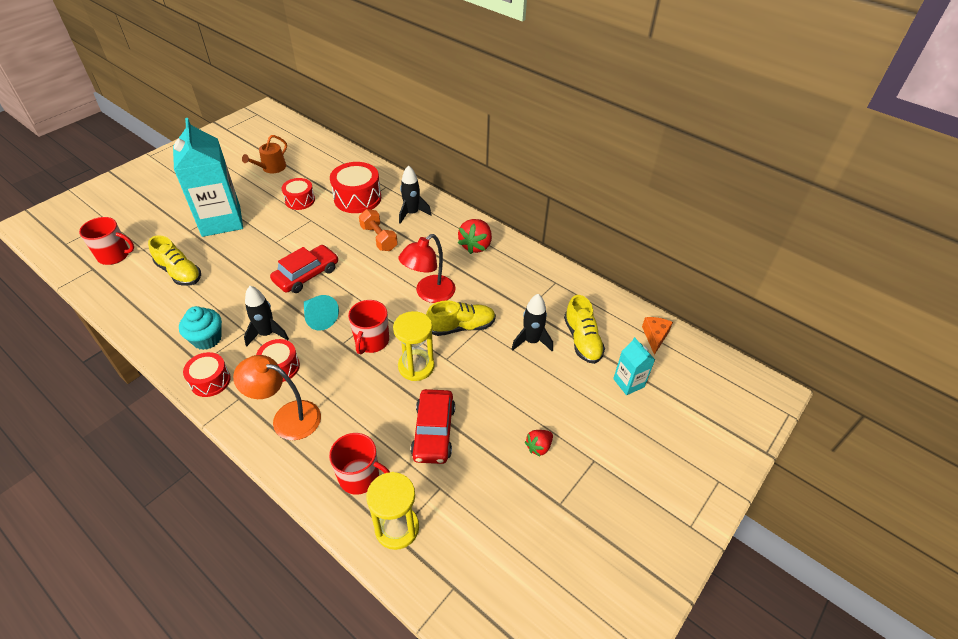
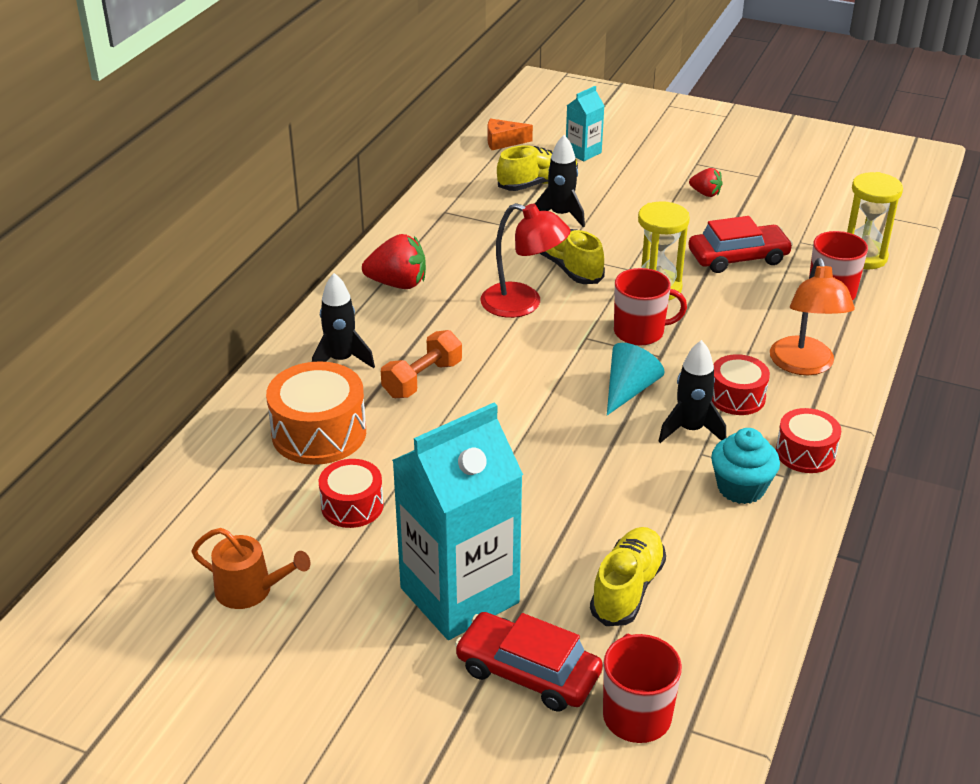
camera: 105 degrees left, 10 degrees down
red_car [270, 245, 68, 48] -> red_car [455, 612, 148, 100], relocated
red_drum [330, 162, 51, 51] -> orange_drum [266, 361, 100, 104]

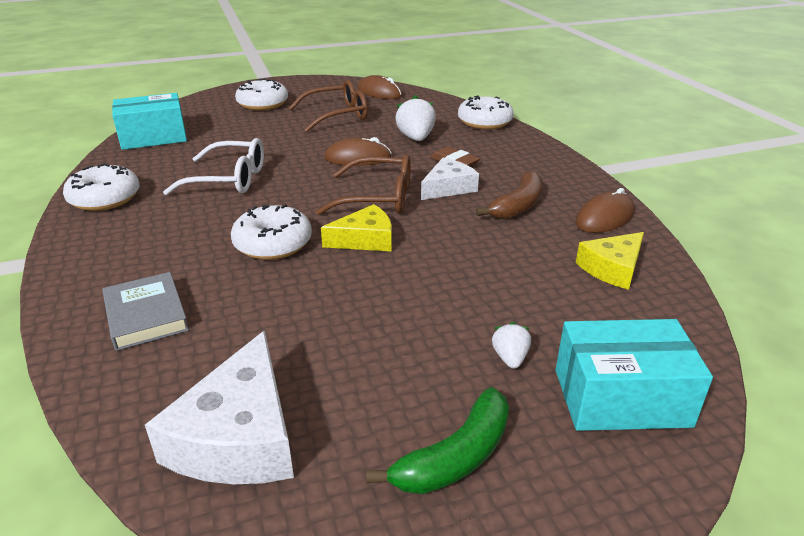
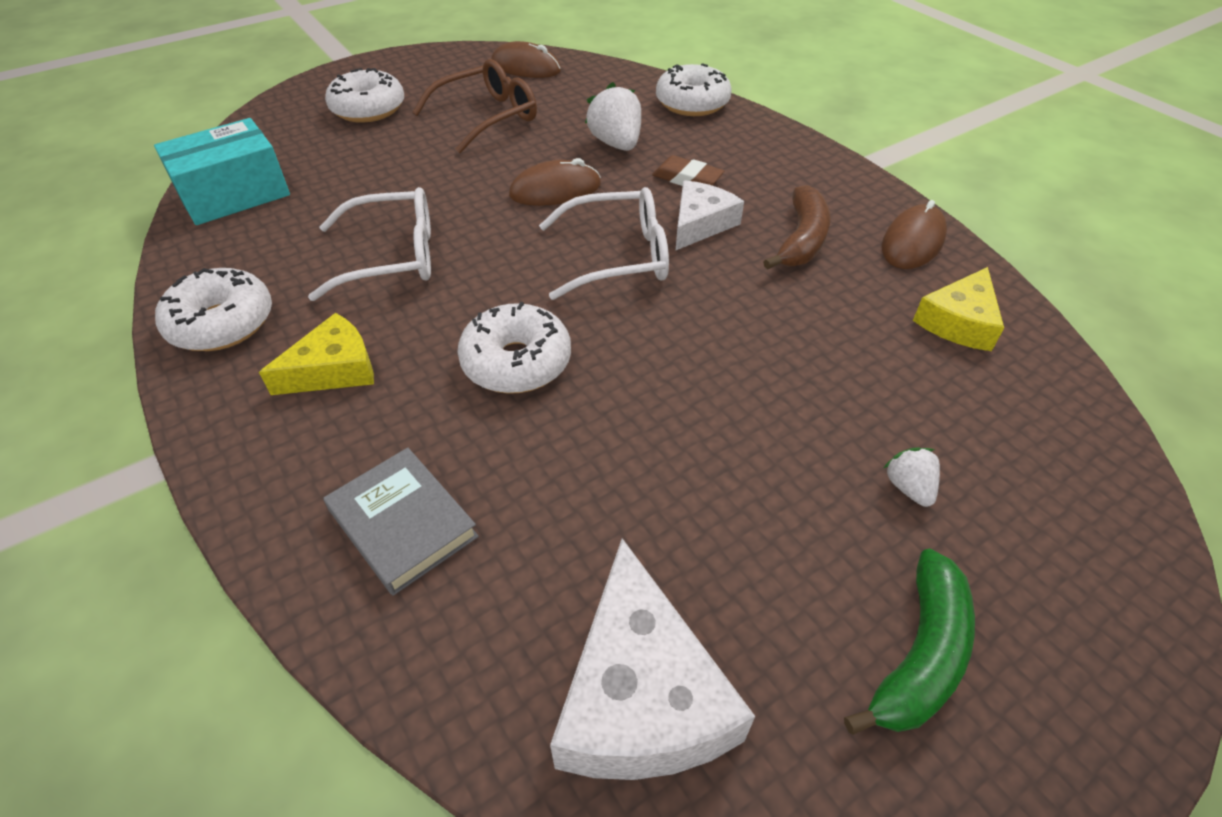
camera: 15 degrees left, 15 degrees up
turquoise_box [556, 319, 157, 112] -> none
yellow_cheese [321, 204, 71, 47] -> yellow_cheese [259, 313, 115, 82], relocated
brown_glasses [316, 154, 95, 61] -> white_glasses [539, 187, 130, 113]

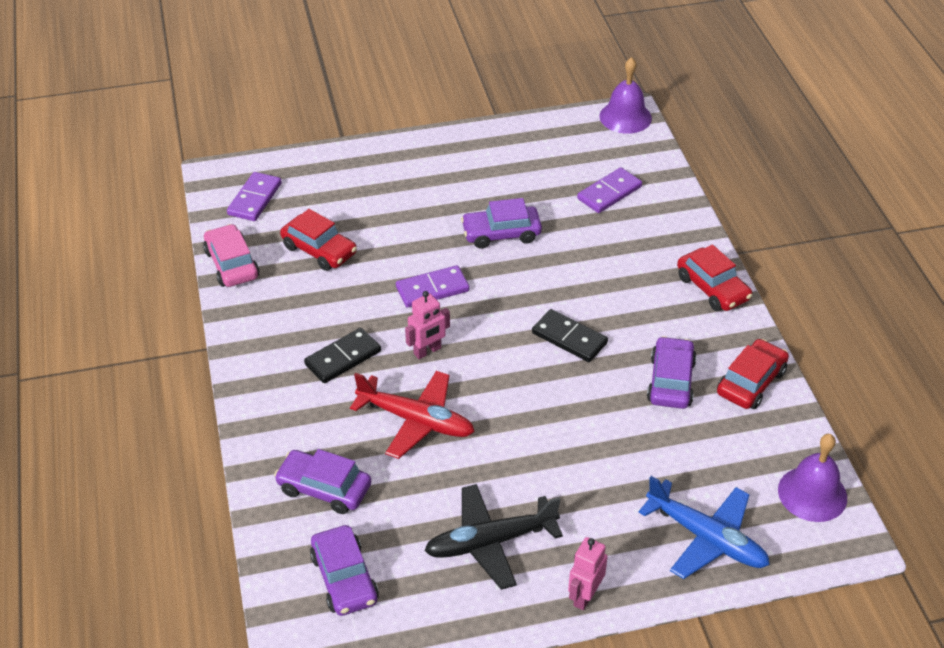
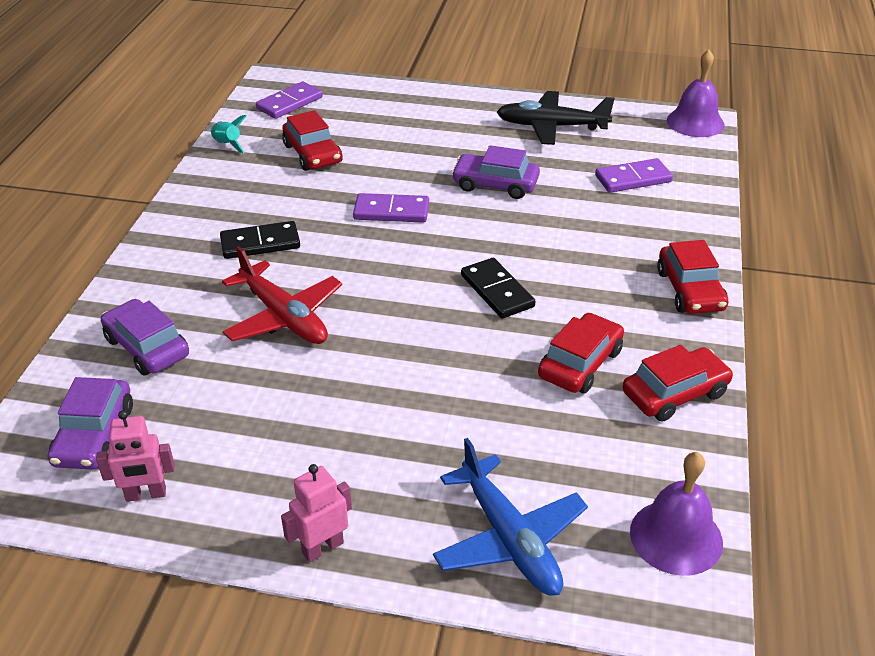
camera: 25 degrees right, 5 degrees down
pink_robot [405, 291, 45, 68] -> pink_robot [96, 410, 79, 92], relocated
black_plane [424, 484, 139, 106] -> black_plane [497, 91, 118, 54], relocated
pink_car [203, 224, 56, 63] -> turquoise_rocket [211, 115, 36, 38]
purple_car [647, 336, 50, 73] -> red_car [538, 313, 86, 80]

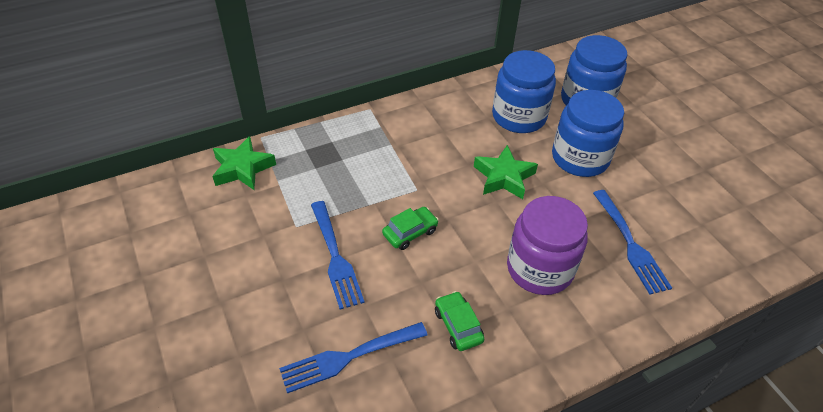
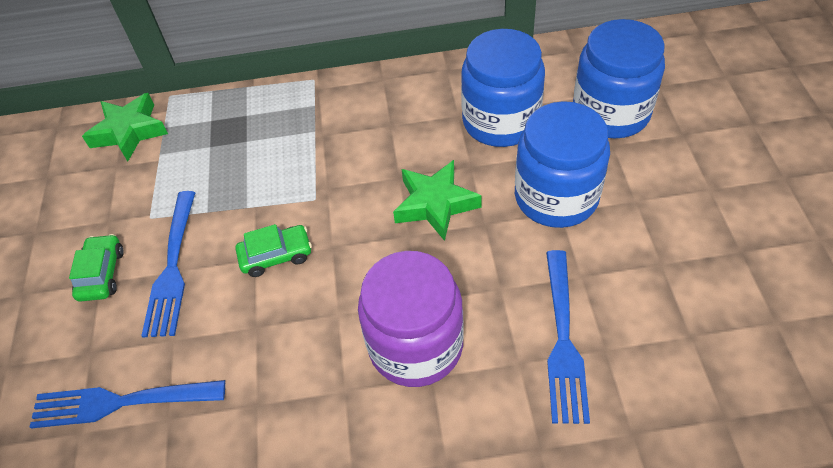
camera: 25 degrees right, 5 degrees up
green_car [435, 291, 49, 60] -> green_car [69, 234, 55, 68], relocated

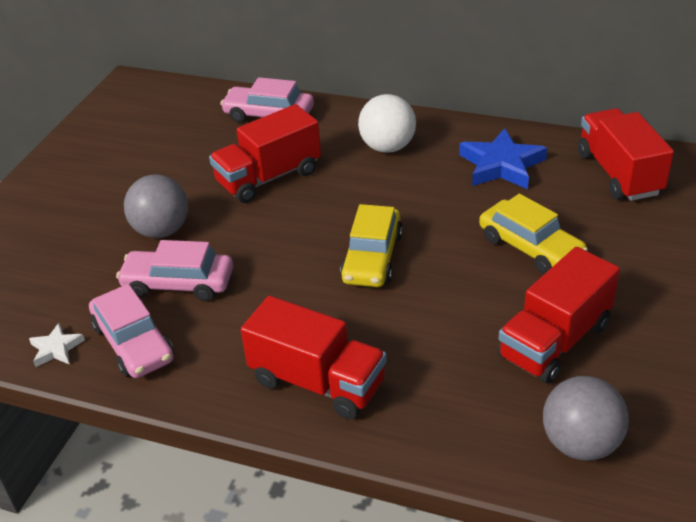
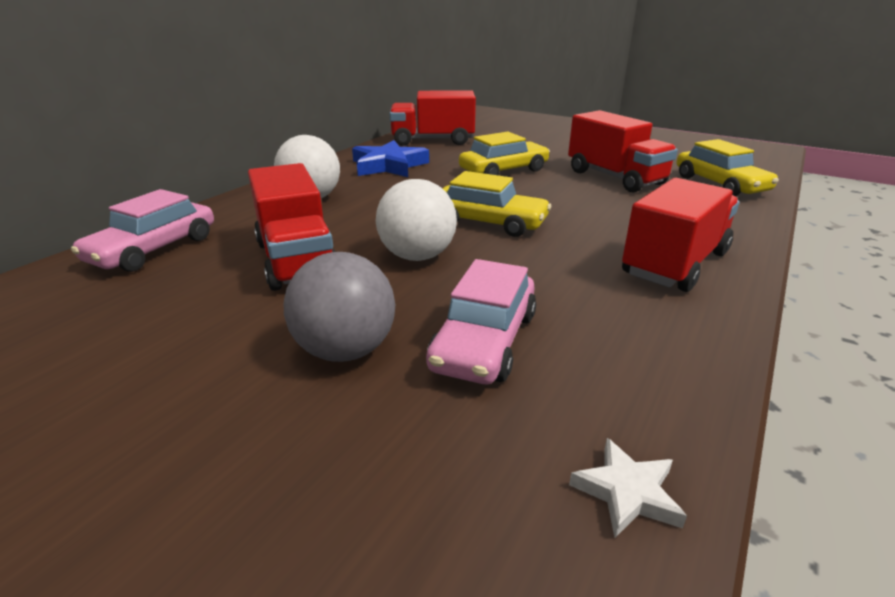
camera: 80 degrees left, 10 degrees down
pink_car [89, 284, 85, 94] -> none
none -> white_ball [376, 179, 81, 82]
grey_ball [543, 376, 86, 85] -> yellow_car [677, 139, 102, 57]

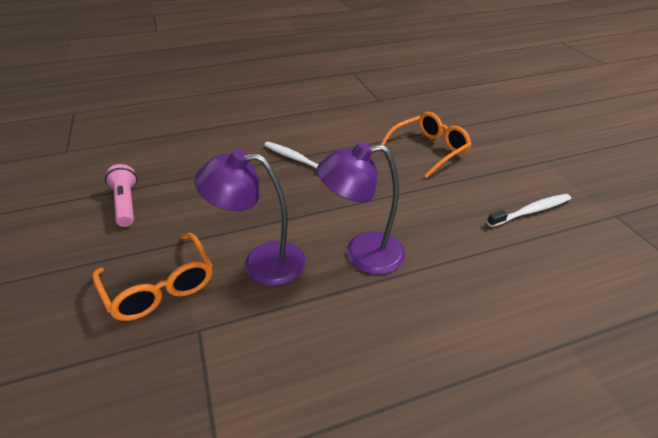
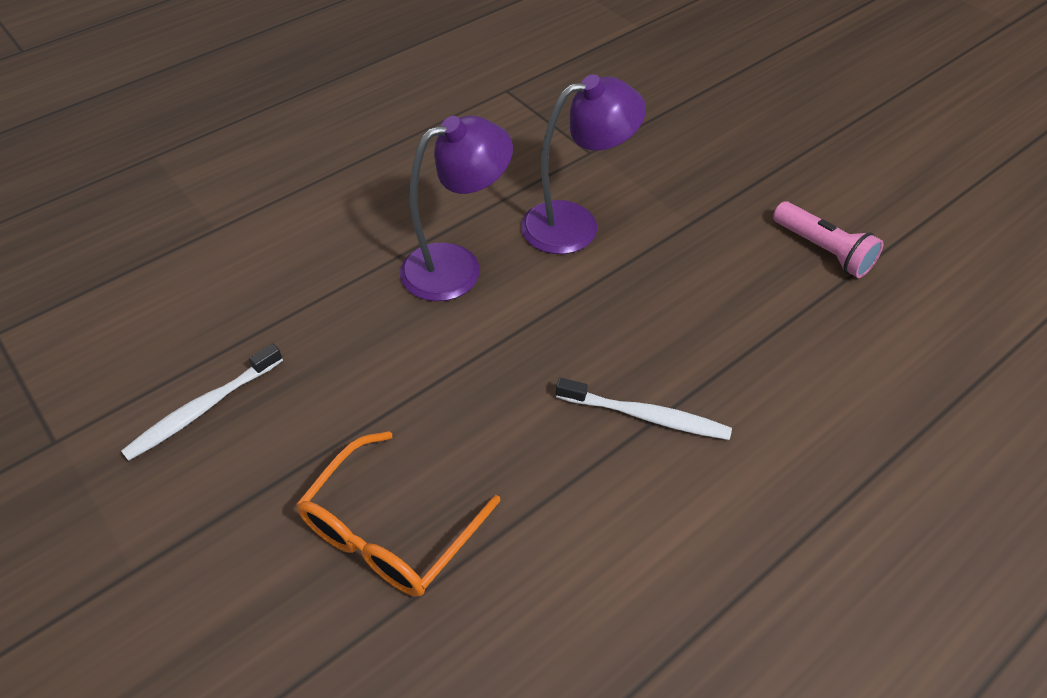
camera: 160 degrees right, 10 degrees up
orange_glasses [93, 233, 120, 88] -> none

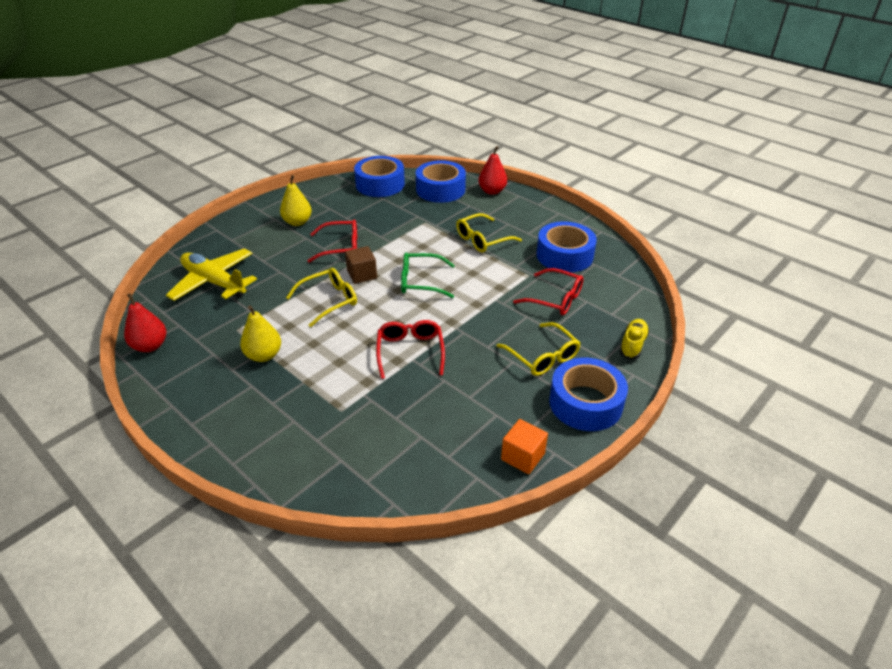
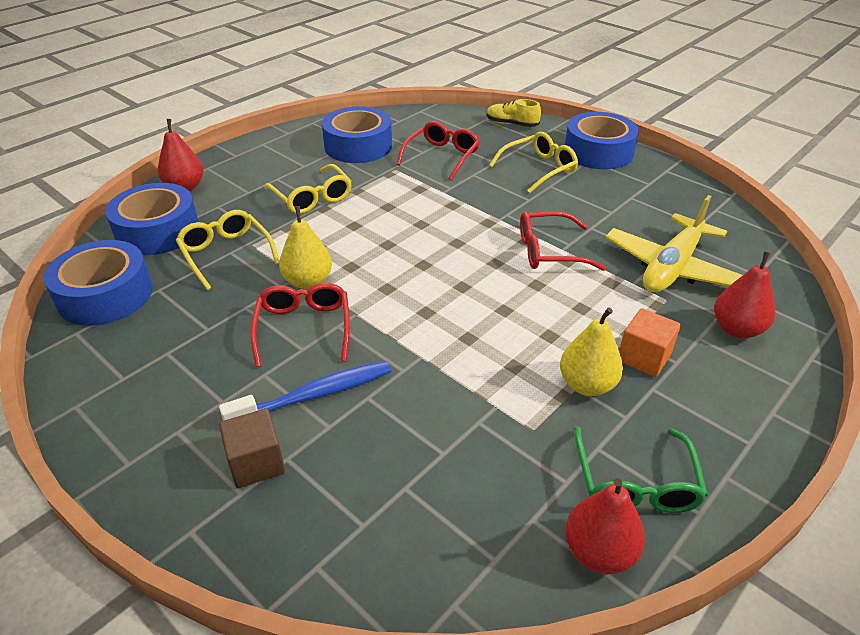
camera: 90 degrees left, 0 degrees up
none -> blue_toothbrush [219, 361, 172, 60]
none -> red_pear [714, 251, 61, 87]
yellow_plane [166, 249, 91, 52] -> yellow_plane [605, 195, 138, 97], relocated
yellow_pear [280, 175, 32, 51] -> yellow_pear [279, 206, 53, 83], relocated
yellow_glasses [286, 268, 71, 59] -> yellow_glasses [176, 210, 103, 80], relocated
brown_cube [345, 246, 32, 38] -> brown_cube [219, 408, 66, 80], relocated
green_glasses [401, 252, 54, 46] -> green_glasses [574, 426, 134, 87], relocated
orange_cube [501, 419, 47, 55] -> orange_cube [619, 308, 62, 69], relocated

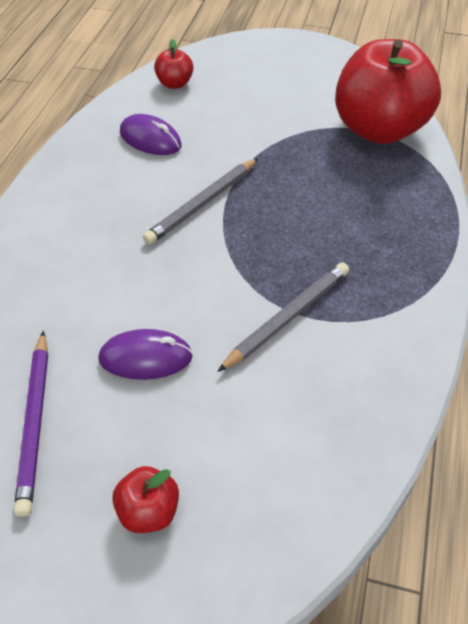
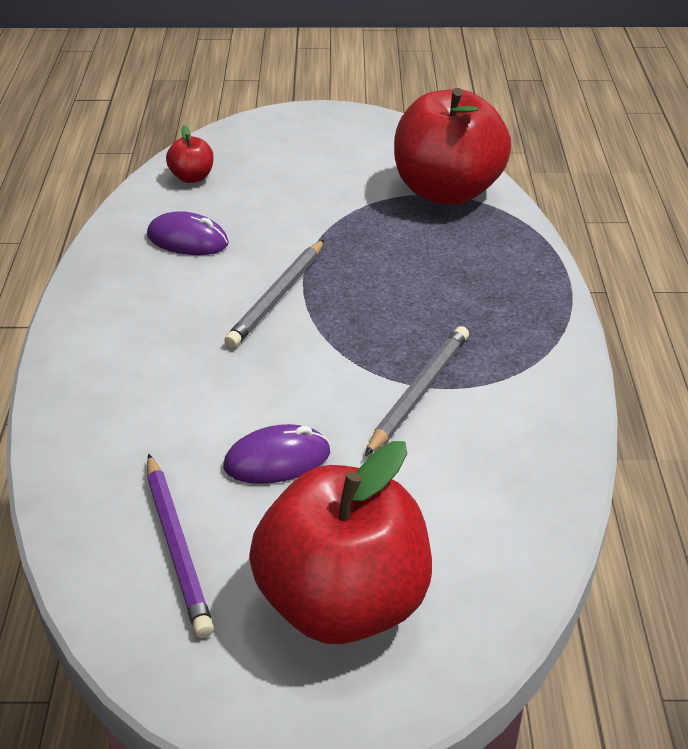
camera: 15 degrees left, 10 degrees down
red_apple [112, 466, 67, 67] -> red_apple [249, 441, 183, 203], x2.39

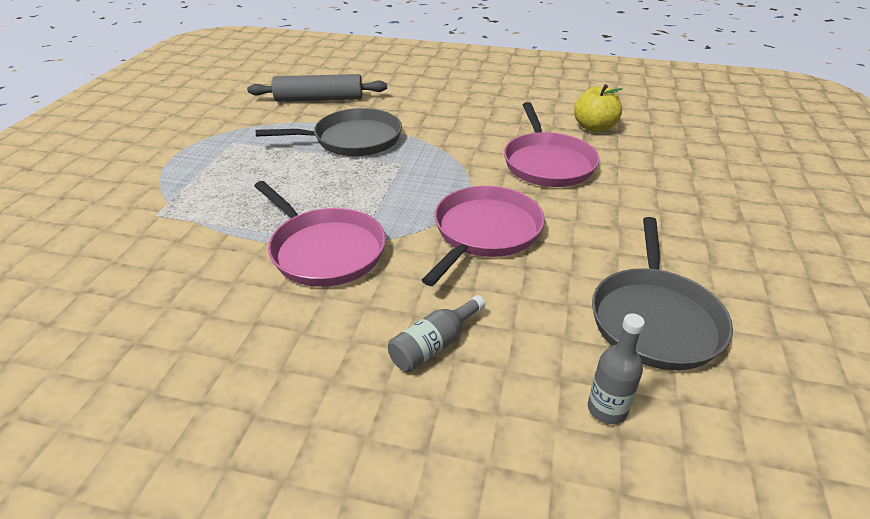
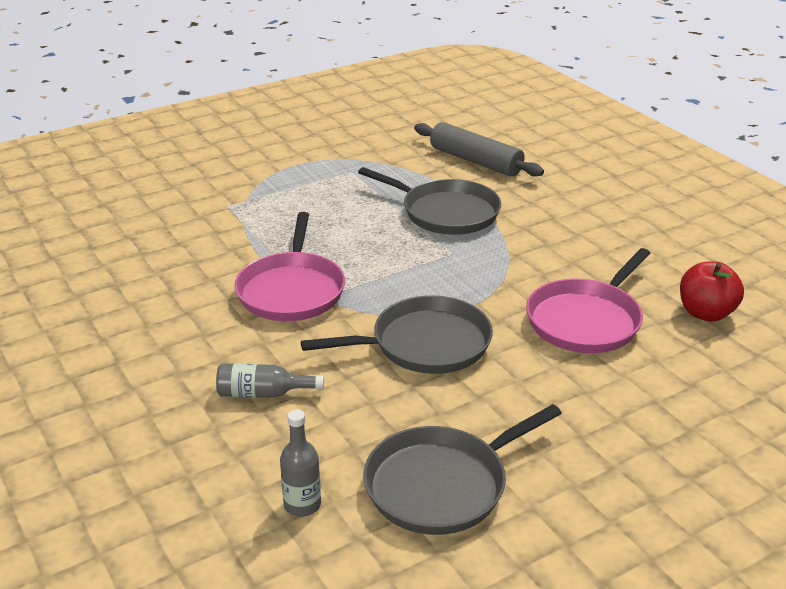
camera: 45 degrees right, 5 degrees down
pink_pan [422, 186, 123, 100] -> grey_pan [301, 295, 192, 79]
yellow_apple [574, 84, 49, 48] -> red_apple [680, 261, 64, 61]

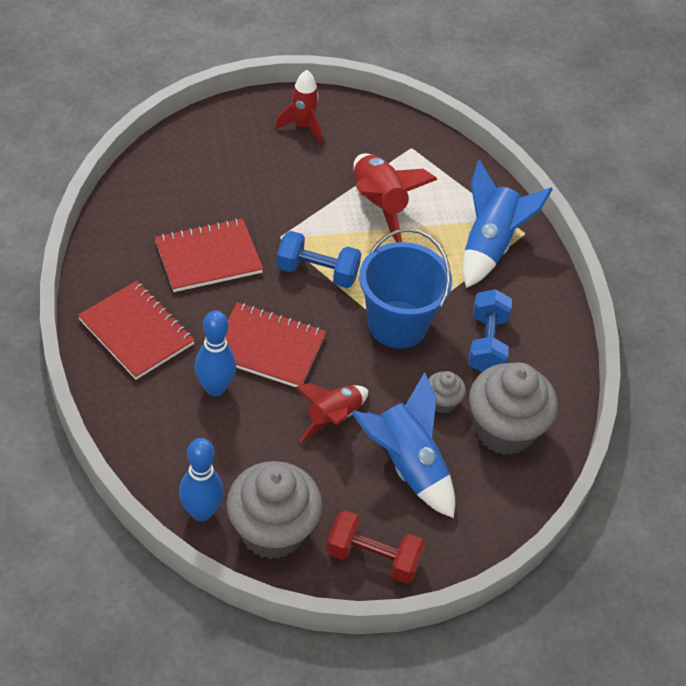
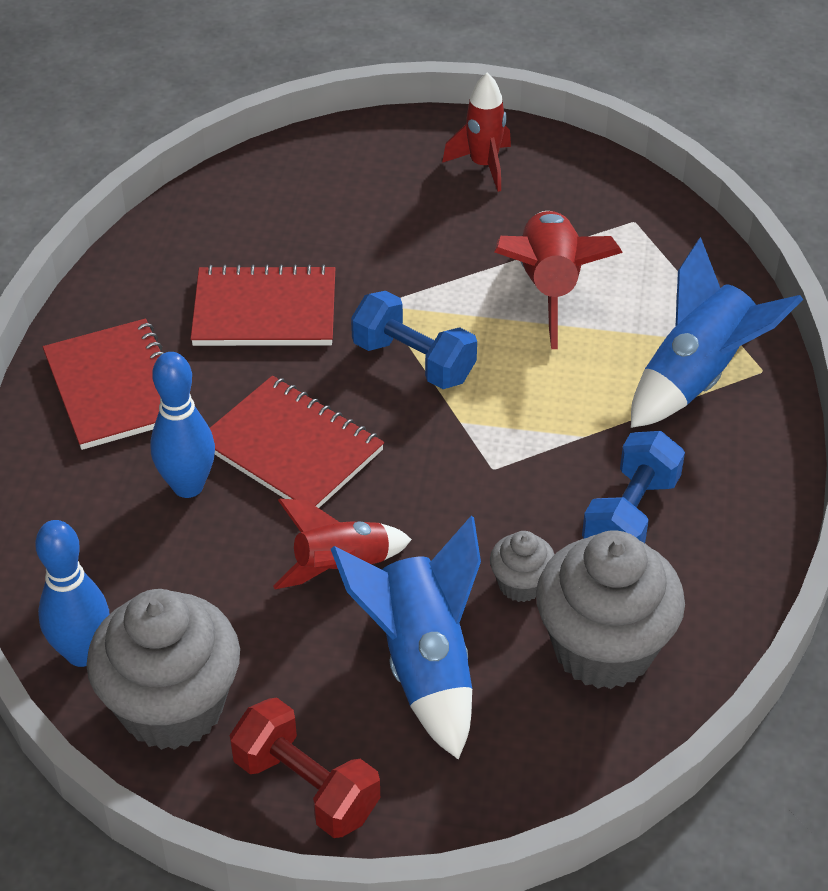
camera: 25 degrees right, 5 degrees down
blue_bucket [359, 228, 93, 121] -> none

